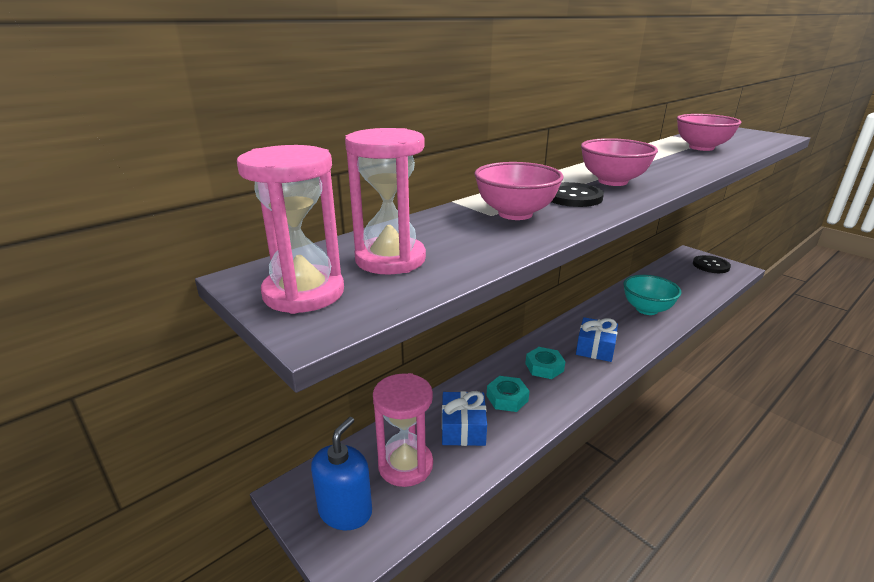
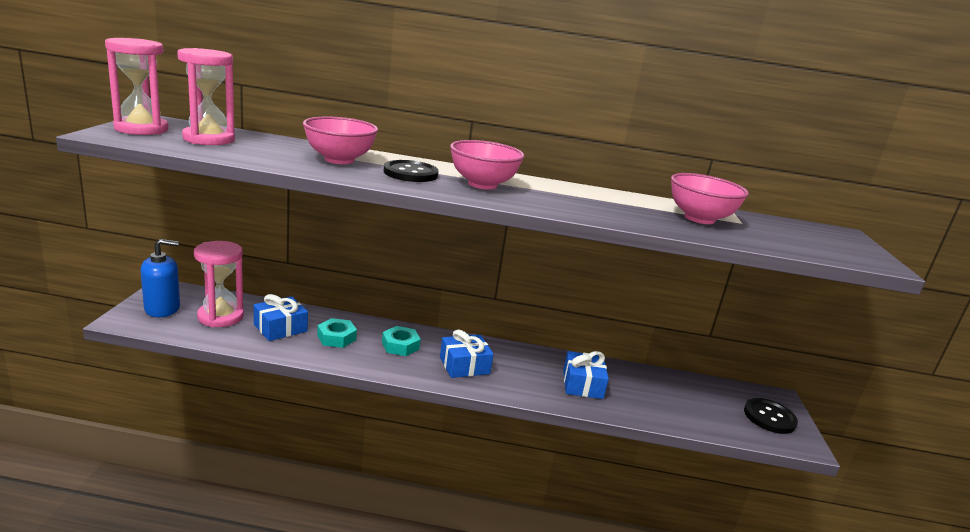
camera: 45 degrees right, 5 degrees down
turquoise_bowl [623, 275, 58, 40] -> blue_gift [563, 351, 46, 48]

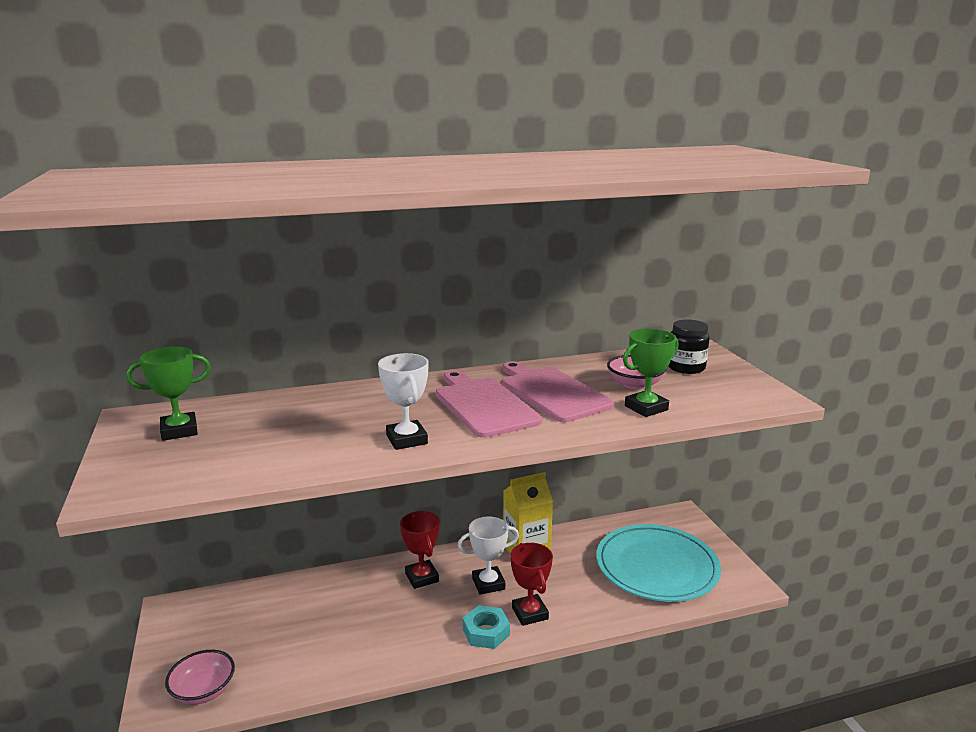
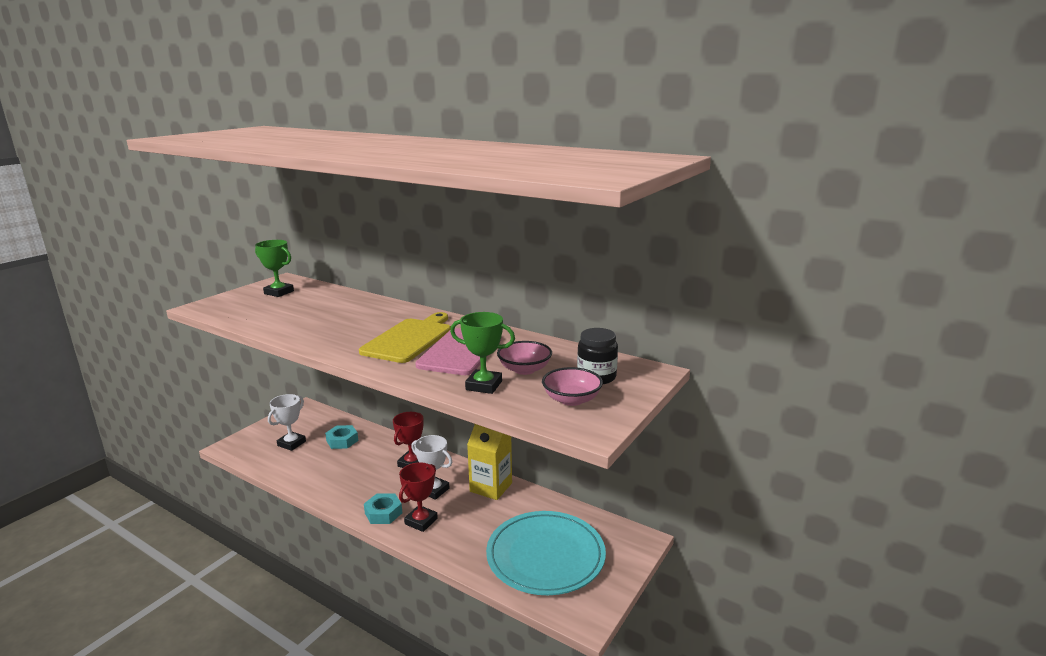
camera: 50 degrees right, 0 degrees up
none -> turquoise_nut [325, 425, 33, 24]
pink_bowl [165, 650, 70, 55] -> pink_bowl [542, 367, 61, 39], relocated
white_trophy [378, 353, 50, 97] -> white_trophy [268, 394, 38, 57], relocated
pink_cutting_board [436, 371, 106, 67] -> yellow_cutting_board [359, 312, 92, 51]

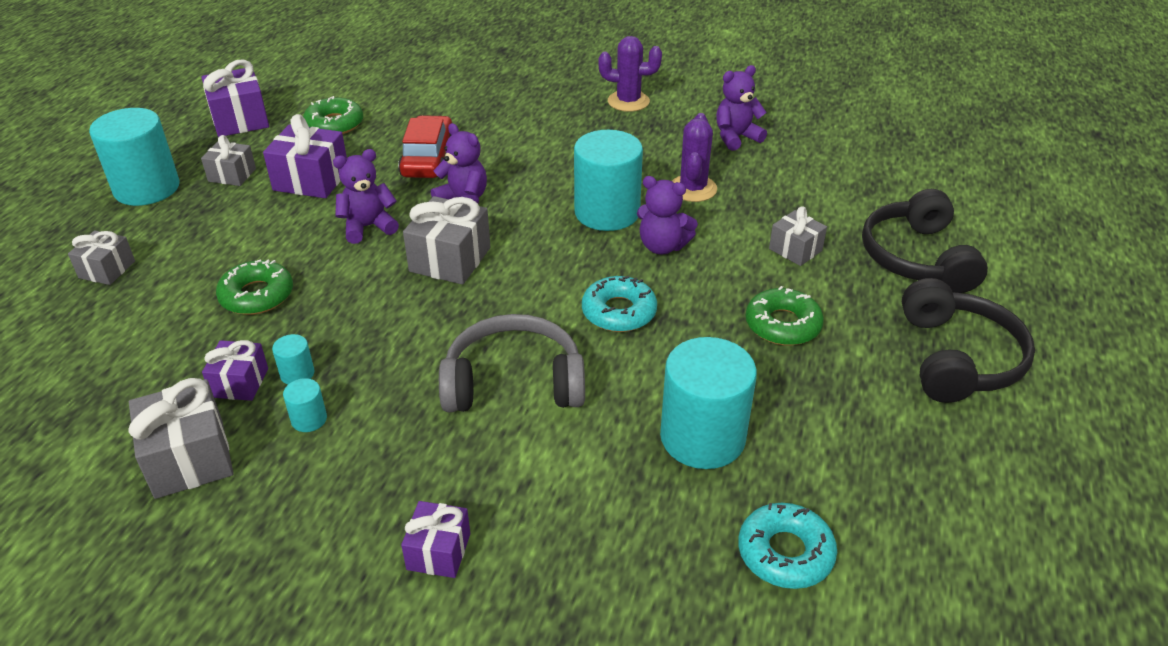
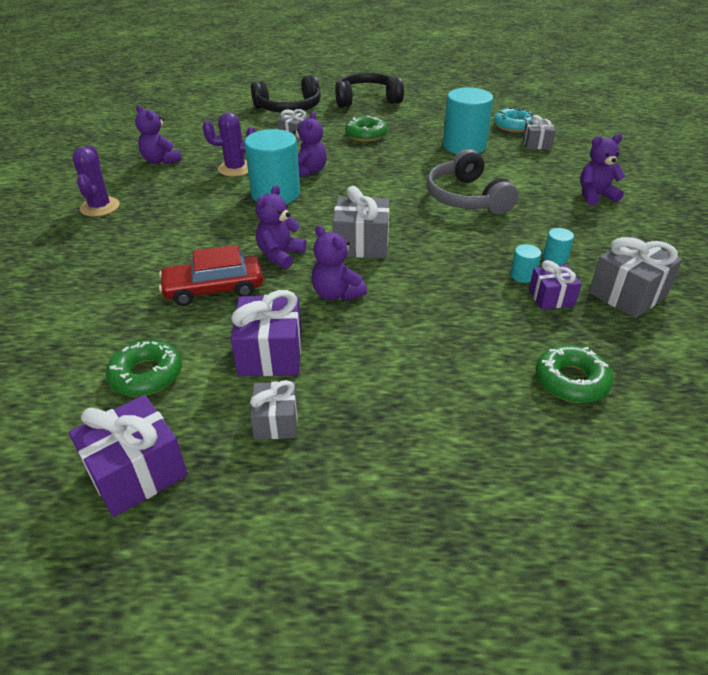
camera: 105 degrees left, 0 degrees up
turquoise_cylinder [89, 108, 91, 98] -> none
turquoise_donut [582, 276, 75, 56] -> none
grey_gift [68, 231, 67, 54] -> grey_gift [523, 115, 33, 34], relocated
green_donut [216, 259, 77, 56] -> green_donut [535, 345, 78, 58], relocated
purple_gift [401, 501, 69, 77] -> purple_teddy_bear [580, 134, 46, 72]

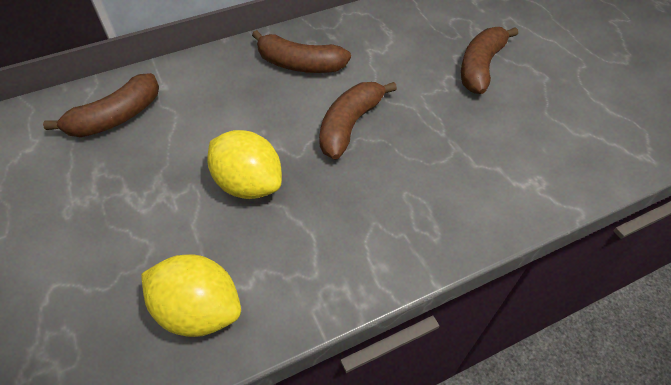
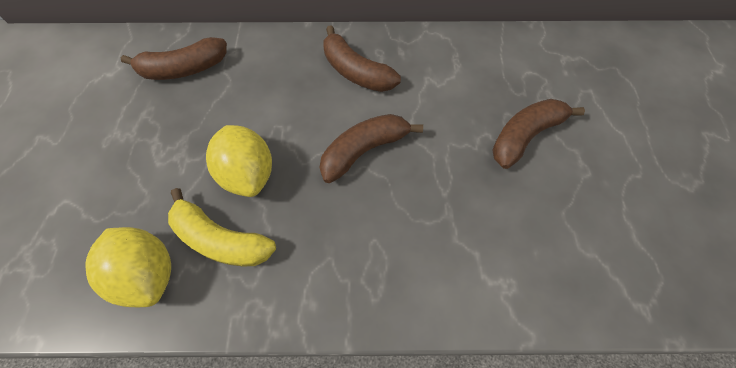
camera: 25 degrees right, 10 degrees up
none -> yellow_banana [168, 188, 108, 78]

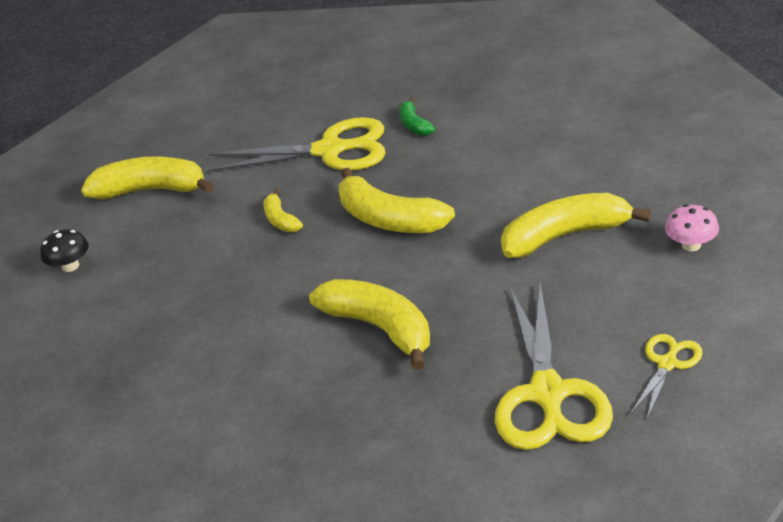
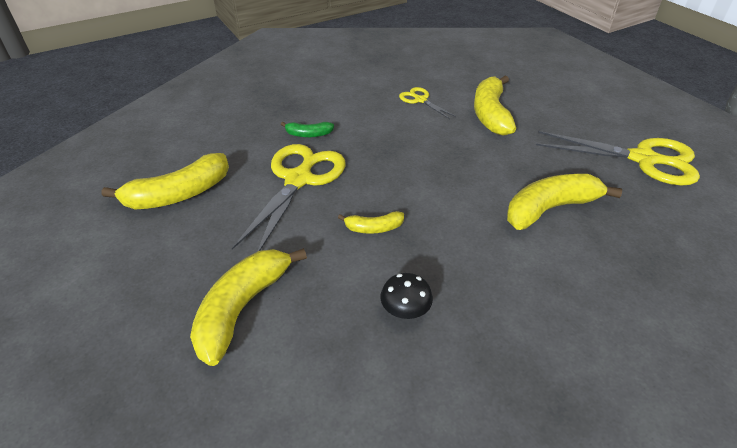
camera: 75 degrees left, 5 degrees up
pink_mushroom [665, 204, 54, 47] -> none
black_mushroom [40, 229, 49, 43] -> black_mushroom [380, 273, 53, 46], relocated
yellow_banana [338, 167, 117, 66] -> yellow_banana [101, 153, 128, 57], relocated
yellow_scissors [630, 334, 73, 85] -> yellow_scissors [399, 87, 58, 32], relocated

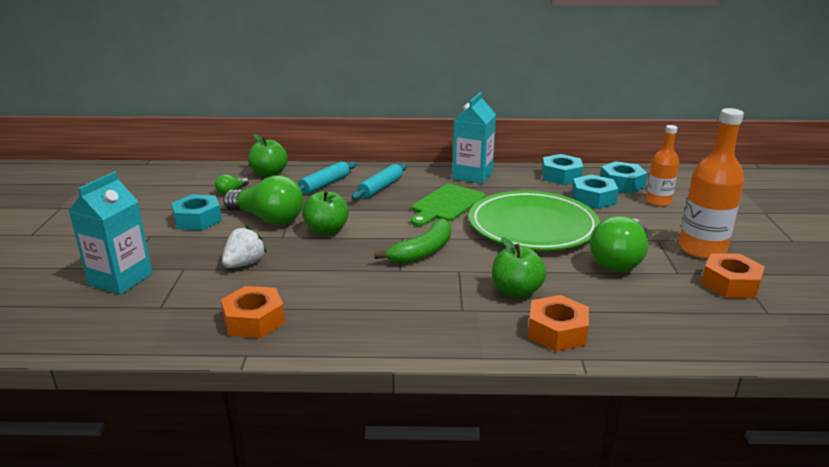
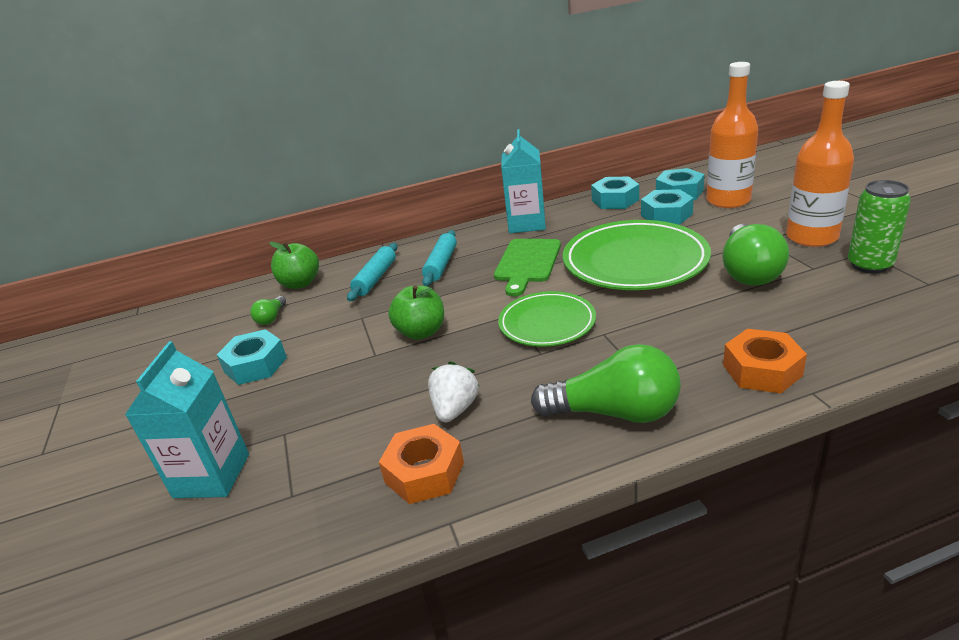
camera: 15 degrees left, 5 degrees up
green_apple [492, 237, 54, 61] -> none
white_strawberry [222, 226, 45, 42] -> white_strawberry [428, 361, 51, 61], relocated
green_light_bulb [223, 175, 80, 50] -> green_light_bulb [531, 344, 150, 79], relocated
green_banana [374, 218, 77, 46] -> green_plate [498, 291, 98, 56]
orange_nut [701, 253, 64, 45] -> green_can [848, 180, 63, 93]
orange_bottle [646, 125, 33, 81] -> orange_bottle [706, 62, 53, 146], x1.59

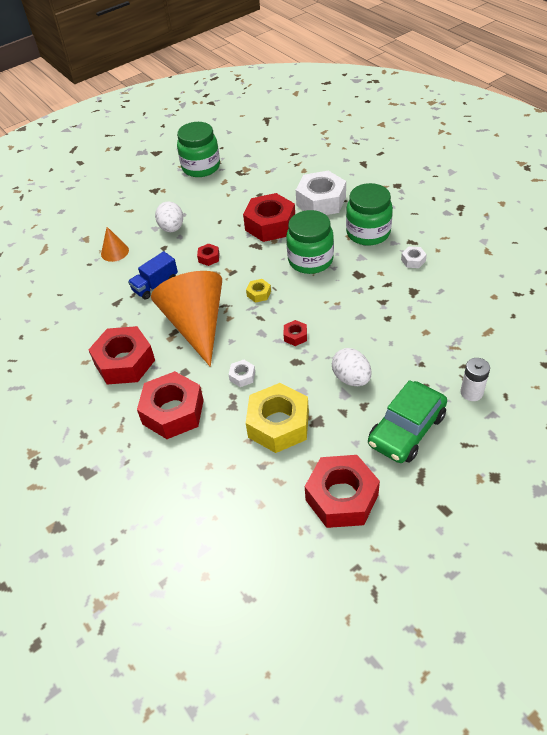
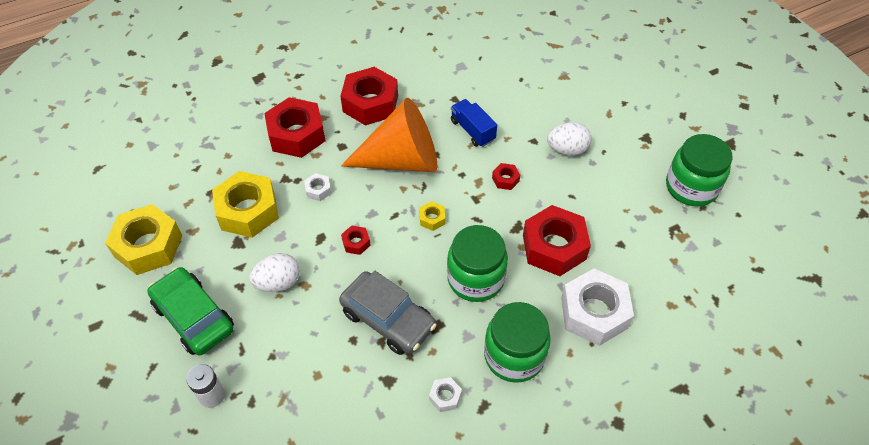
camera: 95 degrees right, 5 degrees up
orange_cone [101, 227, 28, 35] -> none
none -> grey_car [339, 271, 98, 84]
red_nut [305, 455, 75, 73] -> yellow_nut [105, 204, 77, 71]

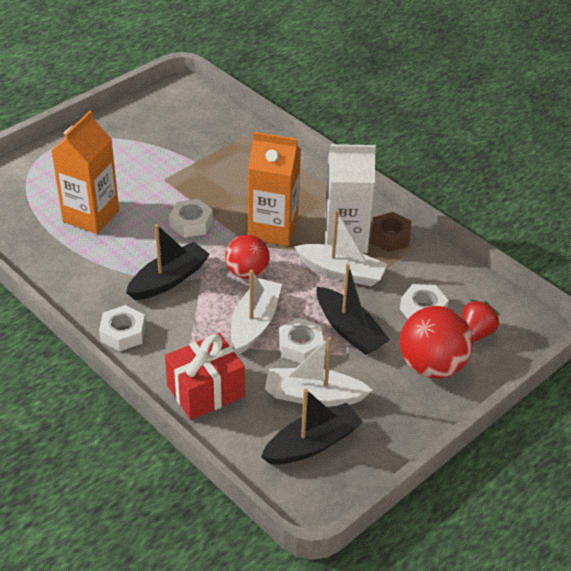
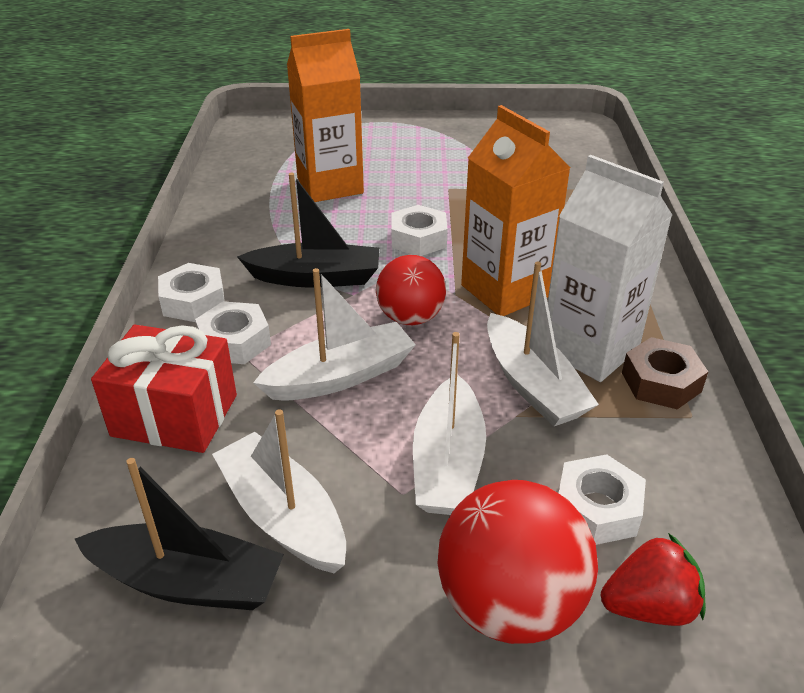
camera: 45 degrees right, 5 degrees down
white_nut [278, 318, 46, 46] -> white_nut [195, 301, 76, 63], relocated
black_boat [316, 264, 74, 91] -> white_boat [413, 332, 73, 183]

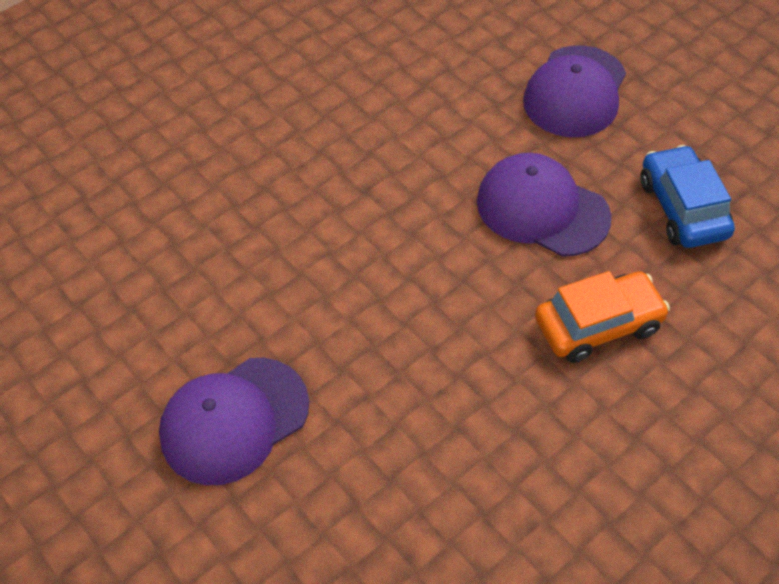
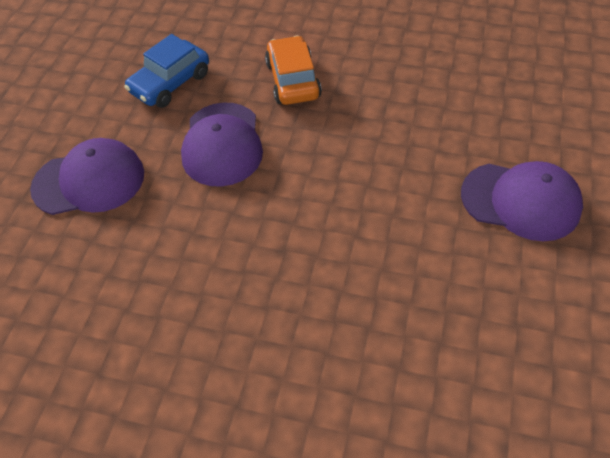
camera: 125 degrees left, 0 degrees up
orange_car [535, 271, 135, 92] -> orange_car [265, 36, 57, 69], 45 degrees clockwise

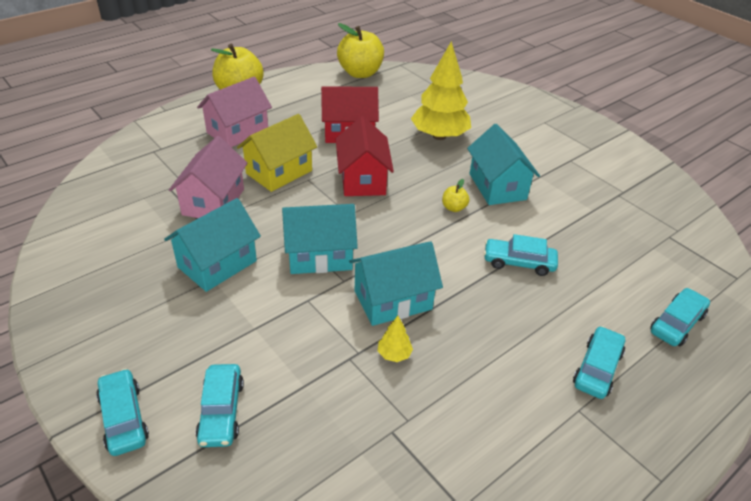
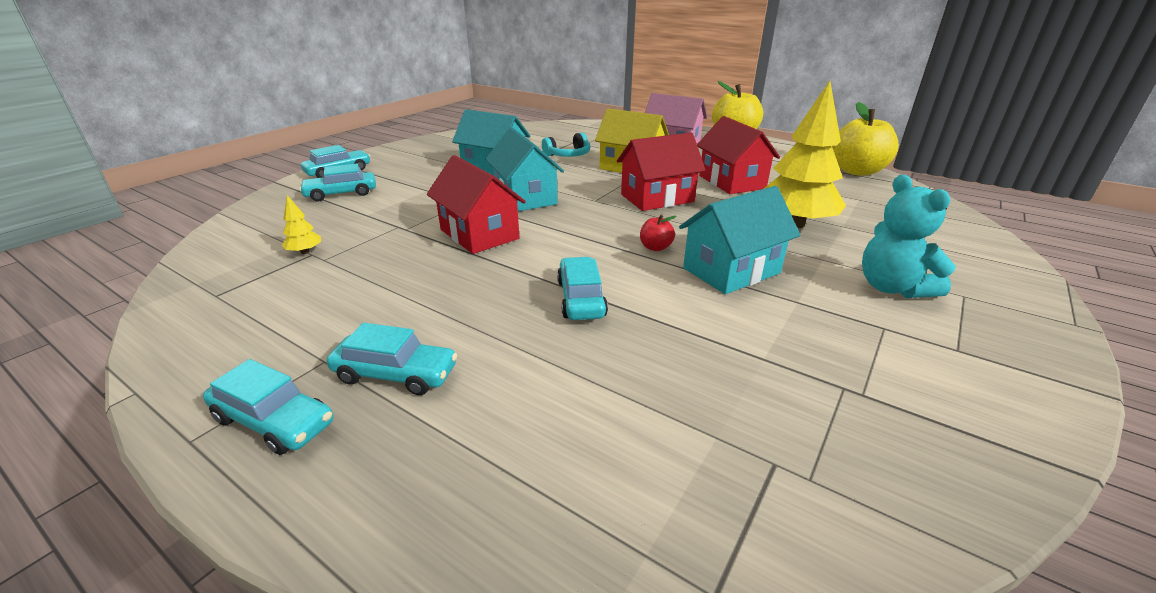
camera: 75 degrees right, 10 degrees down
none -> turquoise_teddy_bear [862, 175, 94, 123]
yellow_tree [378, 316, 35, 46] -> yellow_tree [282, 195, 39, 59], relocated
turquoise_car [650, 288, 60, 58] -> turquoise_car [203, 359, 130, 96], relocated
pink_house [169, 136, 79, 82] -> turquoise_headphones [542, 133, 48, 24]
turquoise_house [349, 241, 94, 85] -> red_house [427, 155, 99, 99]
yellow_apple [442, 179, 27, 33] -> red_apple [640, 215, 37, 36]

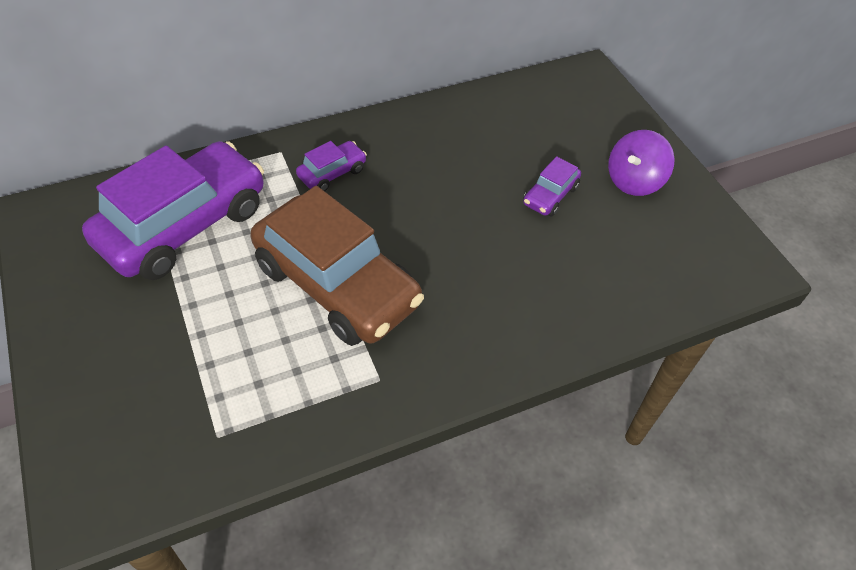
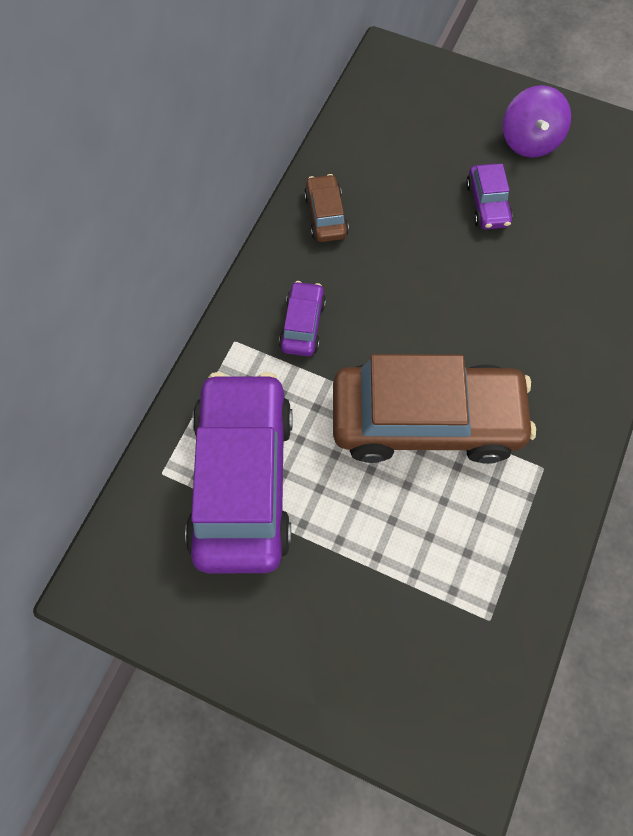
camera: 40 degrees left, 15 degrees up
none -> brown_car [304, 174, 45, 68]

